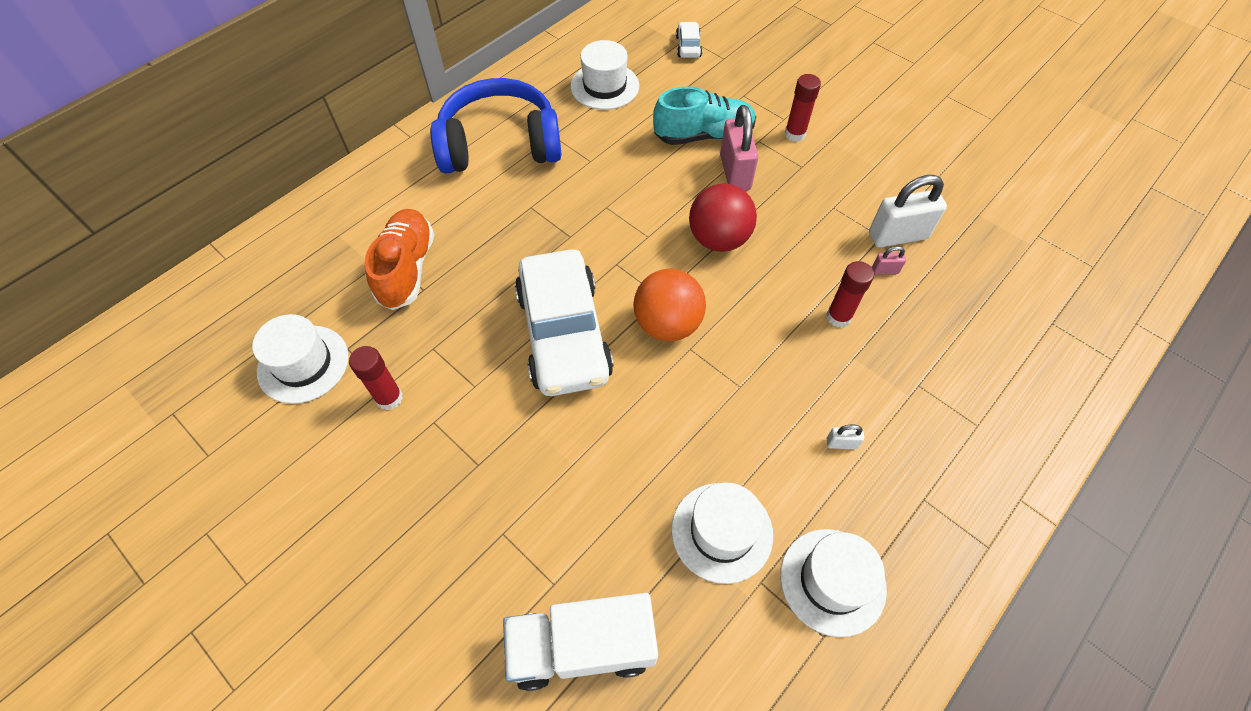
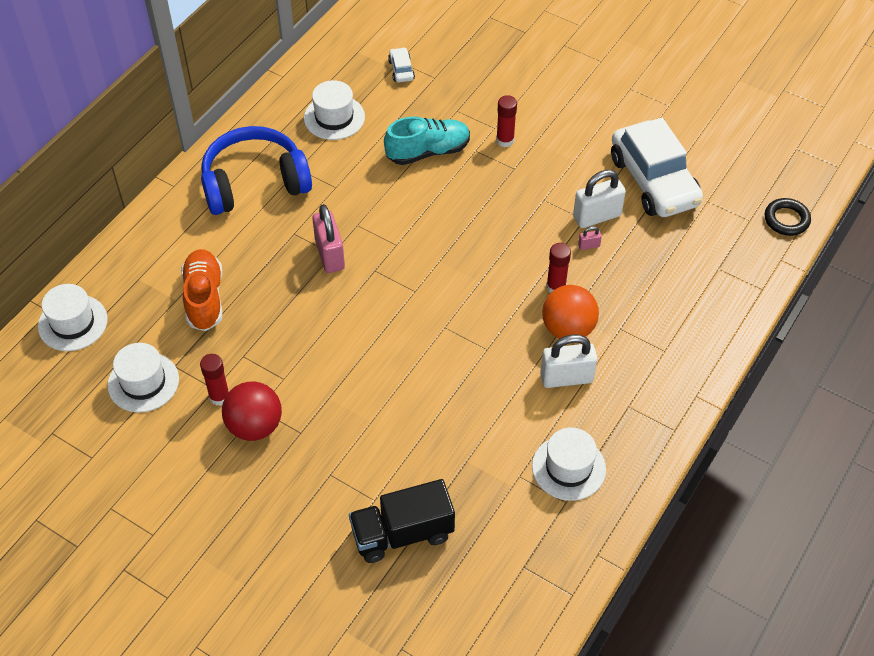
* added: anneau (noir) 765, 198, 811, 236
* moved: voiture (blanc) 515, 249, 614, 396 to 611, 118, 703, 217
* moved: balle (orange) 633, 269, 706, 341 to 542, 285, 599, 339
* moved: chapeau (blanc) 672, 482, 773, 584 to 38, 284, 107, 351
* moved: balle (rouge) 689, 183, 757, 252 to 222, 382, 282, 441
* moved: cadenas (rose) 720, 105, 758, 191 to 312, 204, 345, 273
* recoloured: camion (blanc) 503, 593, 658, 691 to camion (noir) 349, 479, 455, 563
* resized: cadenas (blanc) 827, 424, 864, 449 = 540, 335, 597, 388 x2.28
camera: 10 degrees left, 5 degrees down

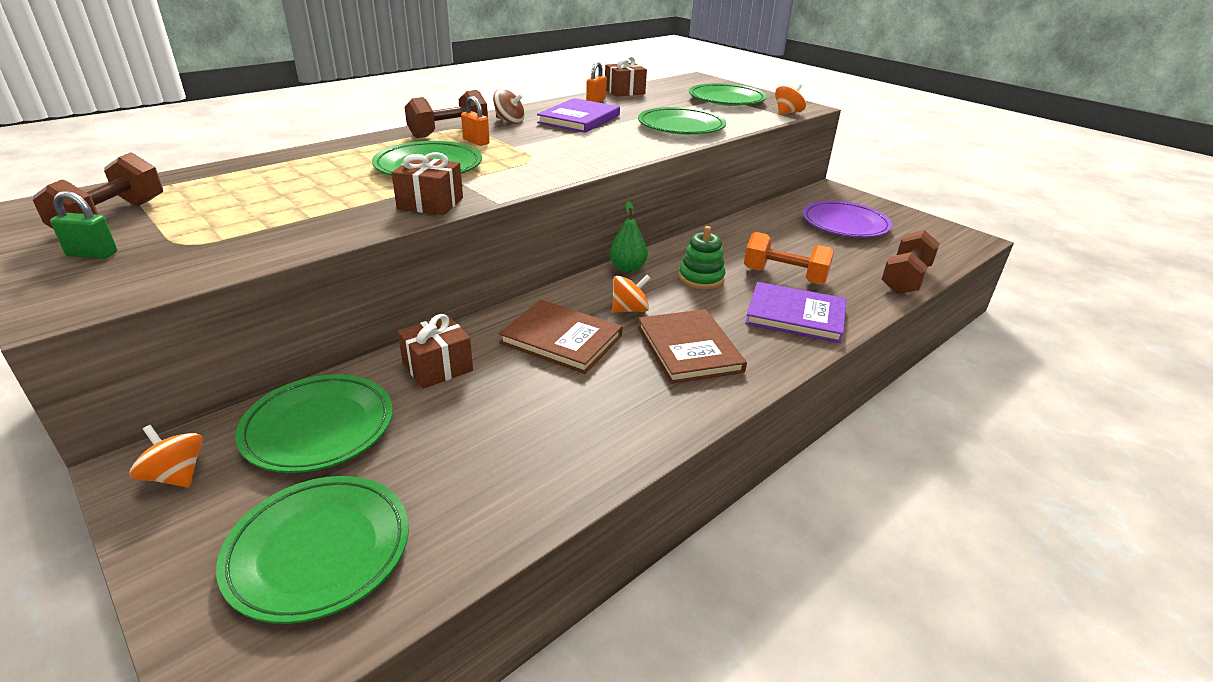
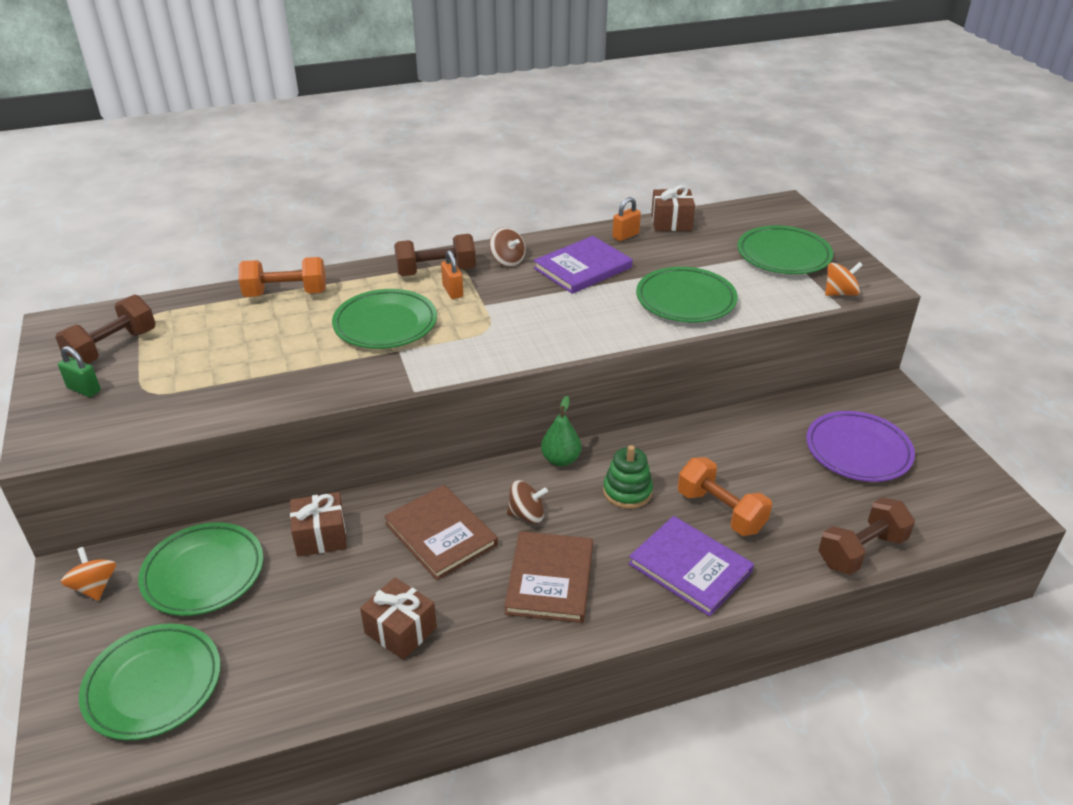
* added: haltère (orange) 239, 257, 326, 297
* moved: cadeau (marron) 392, 152, 463, 215 to 360, 577, 437, 660
* recoloured: toupie (orange) 612, 275, 651, 313 to toupie (marron) 507, 480, 548, 524
camera: 25 degrees right, 5 degrees up

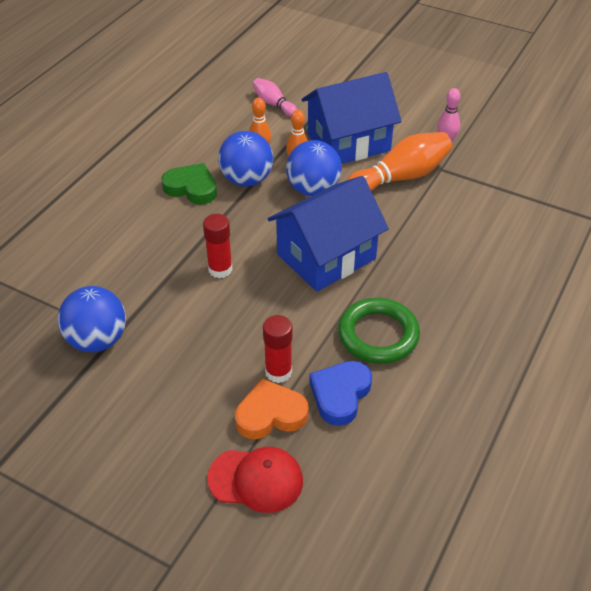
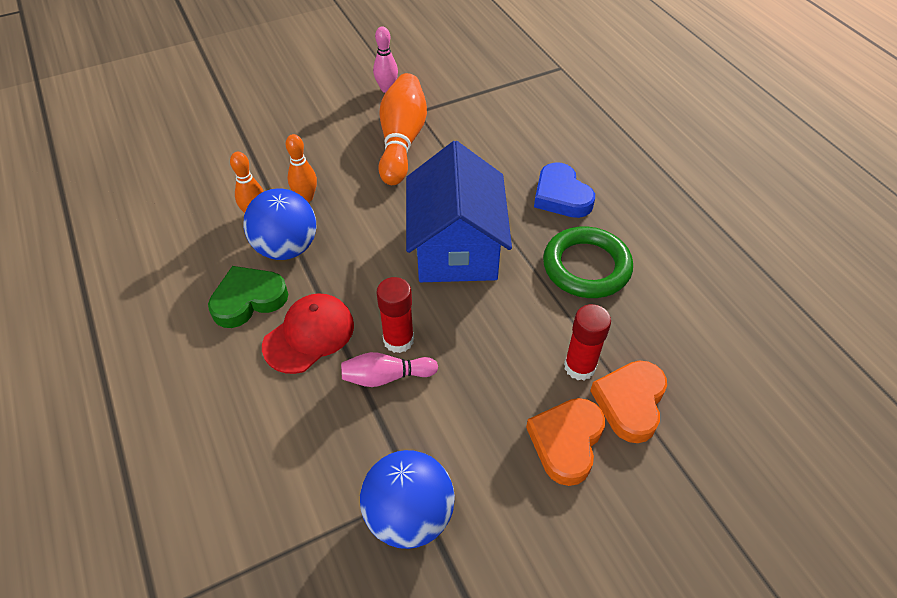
* removed: balle (bleu) 286, 140, 342, 196
* removed: maison (bleu) 302, 72, 402, 164
* added: cœur (orange) 526, 398, 605, 486
* moved: casquette (rouge) 207, 447, 303, 513 to 262, 294, 354, 374
* moved: quille (rose) 252, 78, 297, 117 to 341, 352, 438, 387
* moved: cœur (bleu) 309, 361, 372, 426 to 534, 162, 595, 218
camera: 55 degrees left, 5 degrees up

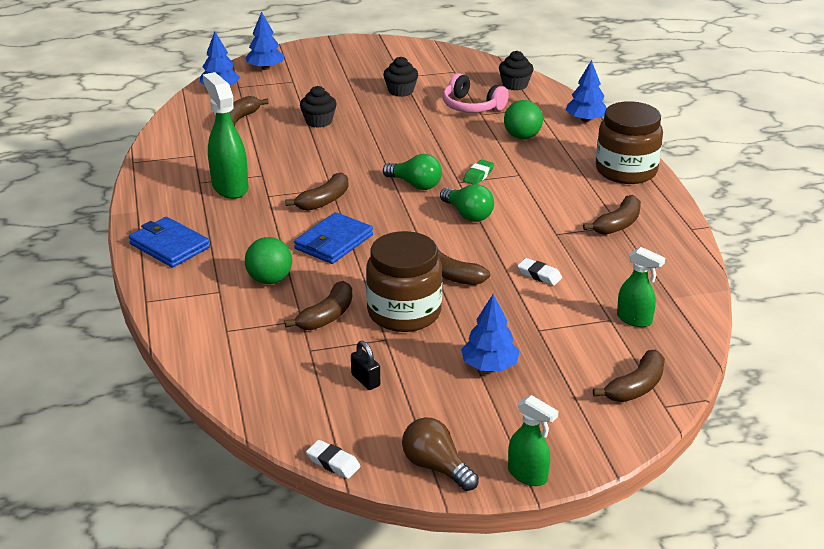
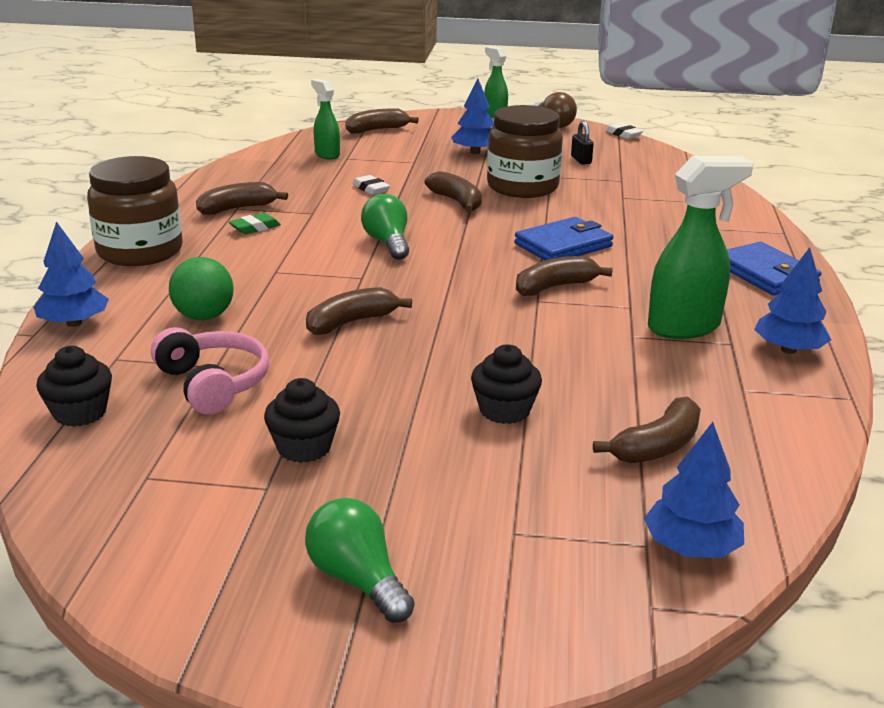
* removed: balle (vert) 245, 237, 292, 284
* moved: arbre (bleu) 245, 12, 285, 70 to 754, 247, 831, 354
* moved: banane (marron) 284, 281, 352, 330 to 306, 287, 412, 335
* moved: ampoule (vert) 383, 154, 442, 190 to 305, 498, 415, 623
* moved: gomme (vert) 463, 160, 494, 184 to 229, 213, 281, 234
* turned: vaporisateur (vert) 203, 72, 248, 199 = 648, 156, 754, 339 105 degrees counterclockwise
camera: 160 degrees left, 5 degrees down

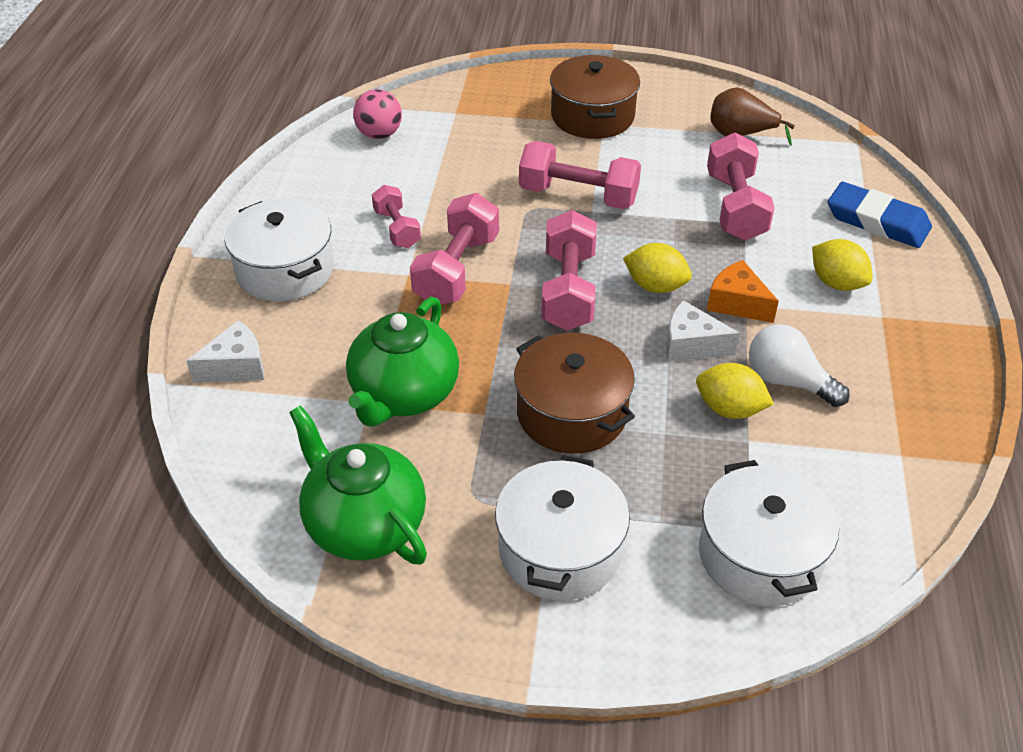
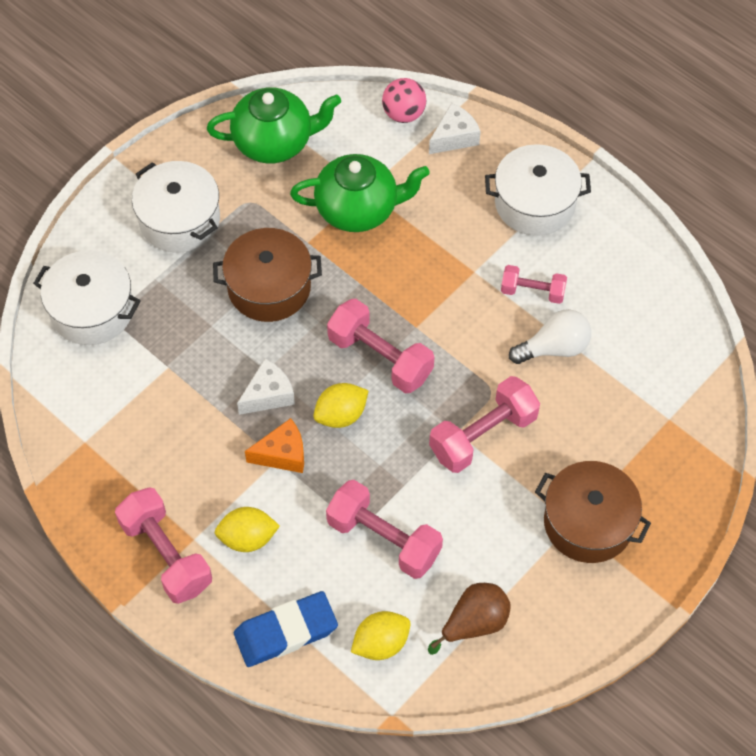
* moved: balle (rose) 353, 89, 402, 139 to 382, 78, 426, 123
* moved: haltère (rose) 410, 193, 499, 305 to 115, 487, 212, 604
* moved: citron (jaune) 696, 363, 774, 419 to 351, 611, 411, 660
* moved: ampoule (blanc) 749, 324, 850, 407 to 509, 309, 591, 364
* turned: fromage (blanc) 186, 320, 264, 382 = 429, 103, 481, 154 135 degrees counterclockwise
* turned: théière (vert) 346, 297, 459, 427 = 290, 154, 430, 232 120 degrees clockwise
camera: 125 degrees right, 15 degrees up

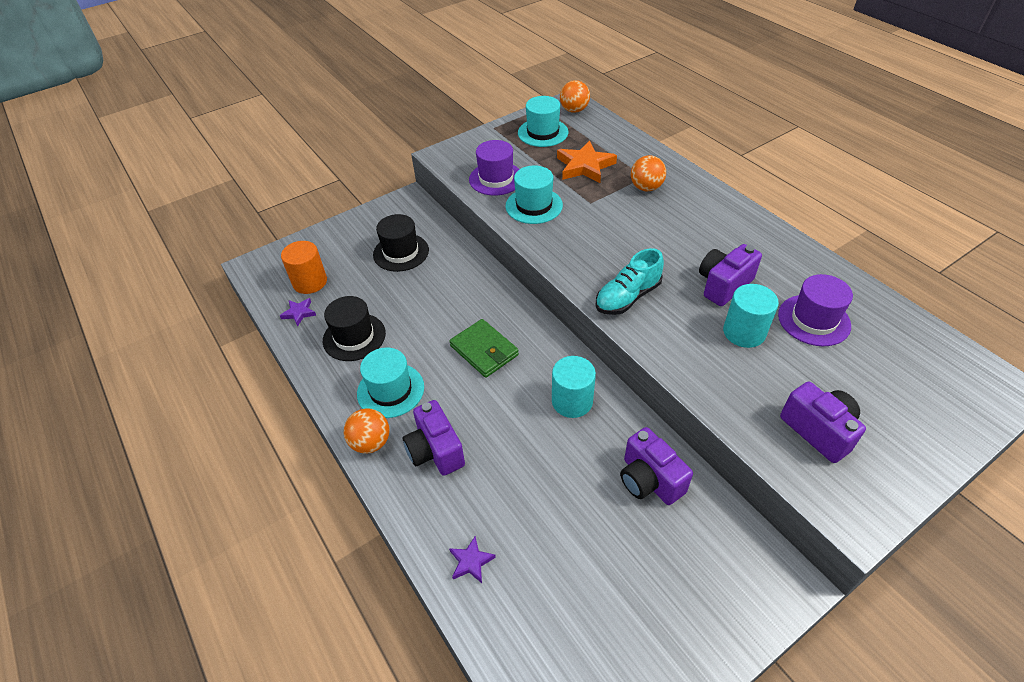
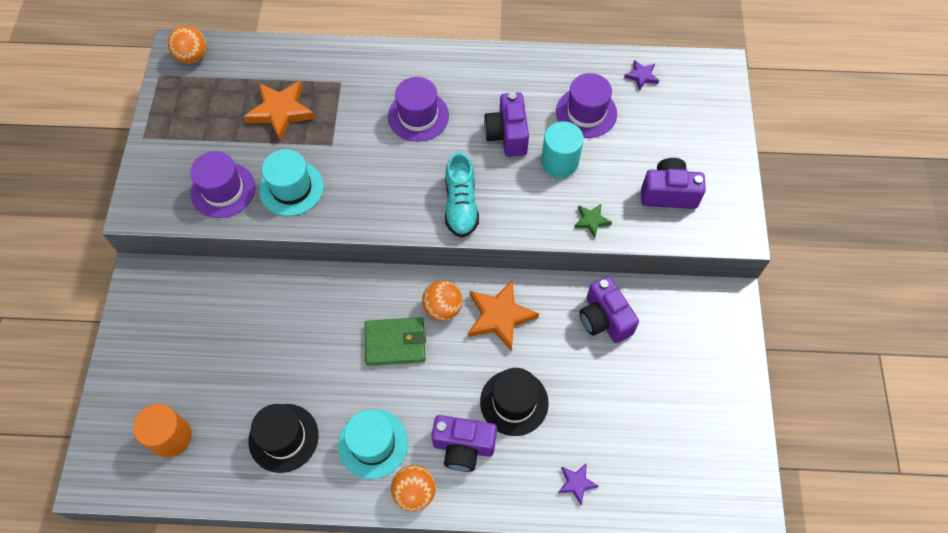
* removed: chapeau (turquoise) 518, 96, 568, 147
* added: chapeau (violet) 388, 77, 449, 142
* added: étoile (vert) 574, 204, 612, 238
* moved: étoile (violet) 280, 298, 316, 327 to 624, 60, 659, 90
* moved: chapeau (noir) 373, 214, 429, 272 to 480, 368, 549, 436
* moved: balle (orange) 631, 155, 666, 191 to 422, 280, 463, 321
* replaced: cylindre (turquoise) 552, 356, 596, 418 to étoile (orange) 468, 279, 539, 351
* turned: appareil photo (violet) 620, 427, 693, 505 = 579, 276, 639, 343 60 degrees clockwise
camera: 55 degrees left, 15 degrees up

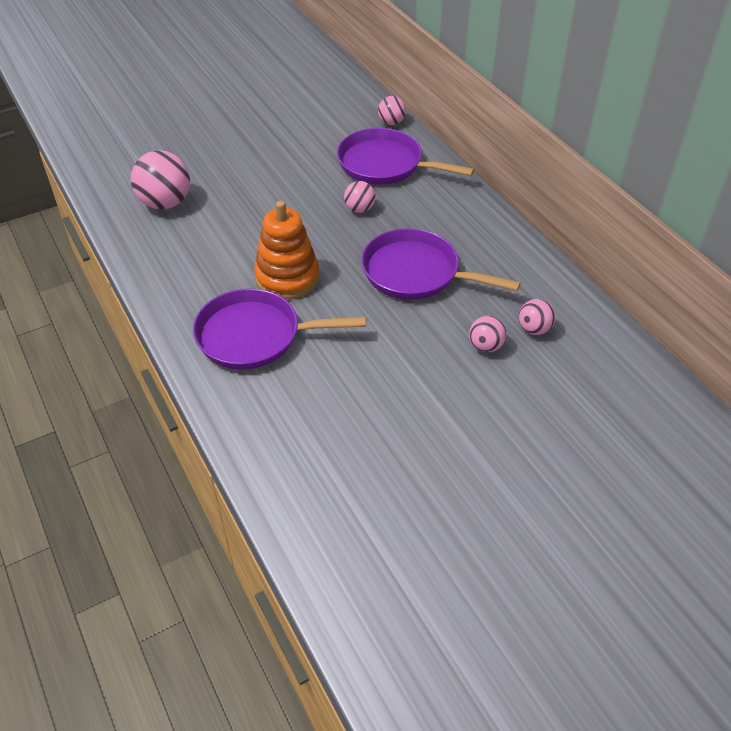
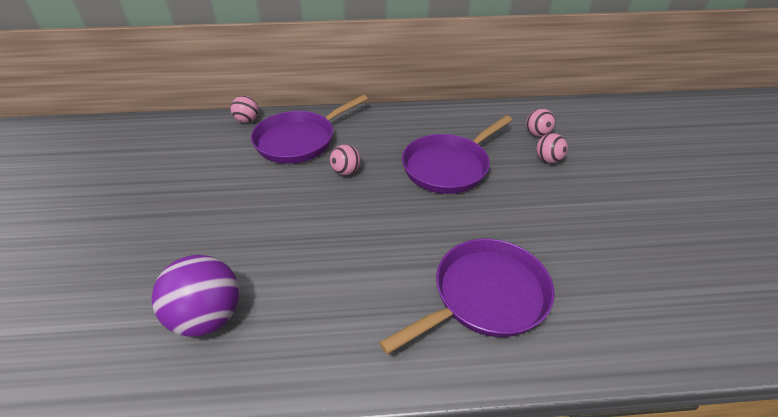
* removed: jouet à empiler (orange) 254, 201, 319, 299
* recoloured: balle (rose) 131, 150, 190, 209 to balle (violet) 152, 255, 239, 337
* turned: poêle (violet) 193, 289, 366, 370 = 379, 239, 555, 354 150 degrees counterclockwise
camera: 65 degrees left, 5 degrees down

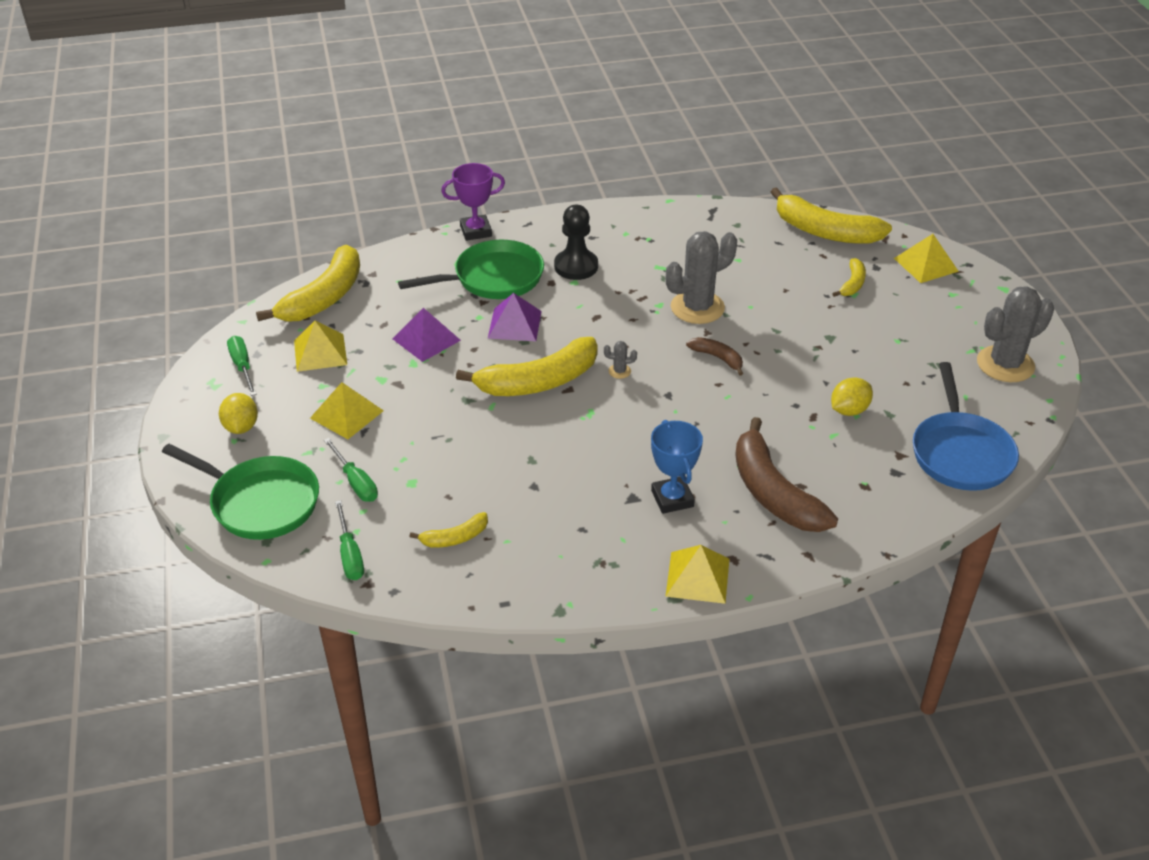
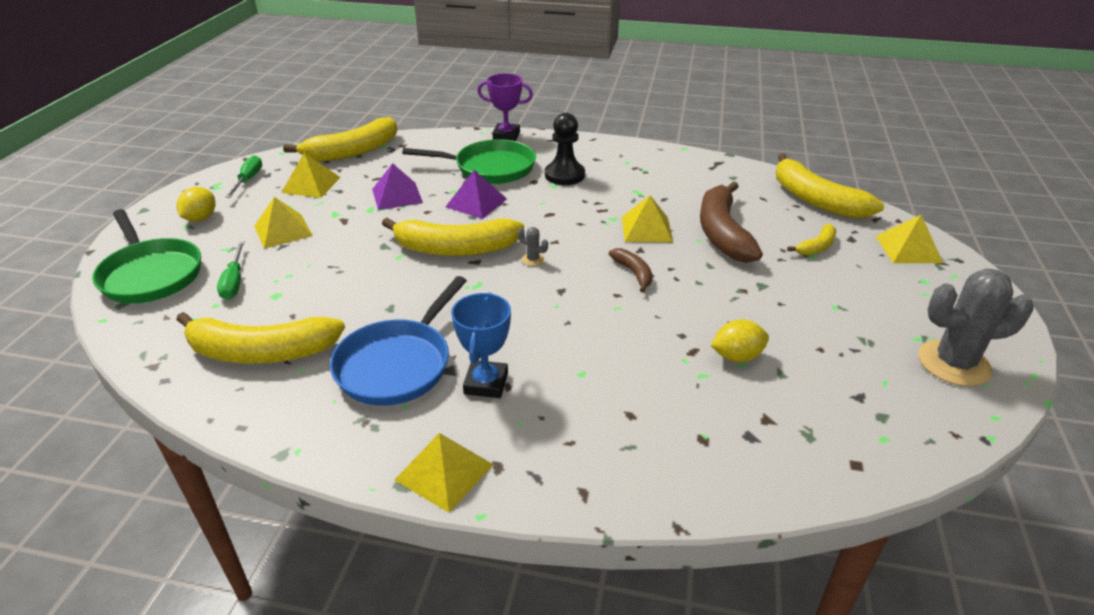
* removed: tournevis (vert) 335, 500, 364, 580
* moved: banane (marron) 735, 417, 838, 532 to 700, 181, 763, 263
* moved: poêle (bleu) 913, 362, 1019, 491 to 330, 276, 467, 406
* replaced: cactus (gris) 666, 231, 737, 324 to pyramide (jaune) 622, 195, 673, 242
* resized: banane (jaune) 409, 512, 488, 548 = 176, 312, 345, 364 x2.07
camera: 25 degrees right, 5 degrees down

